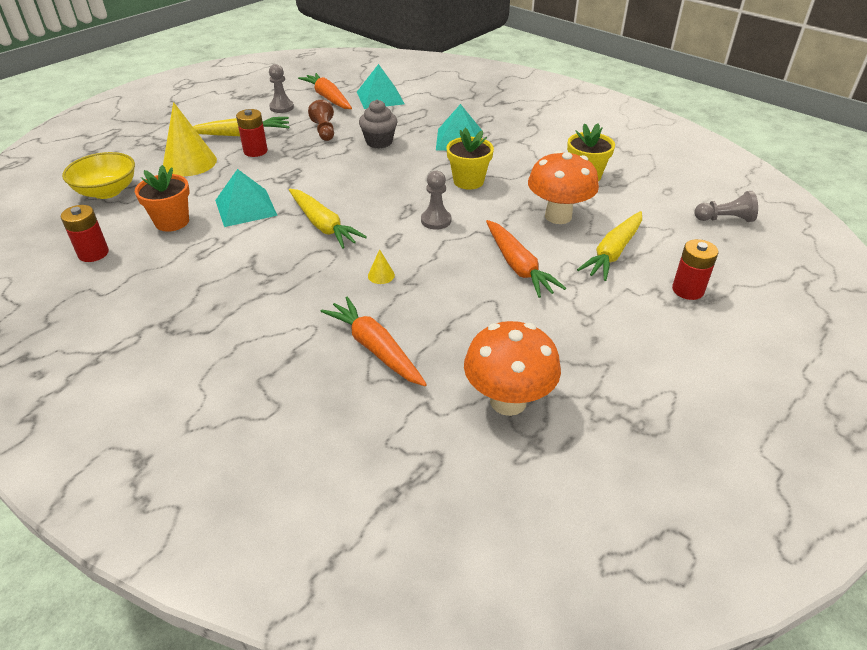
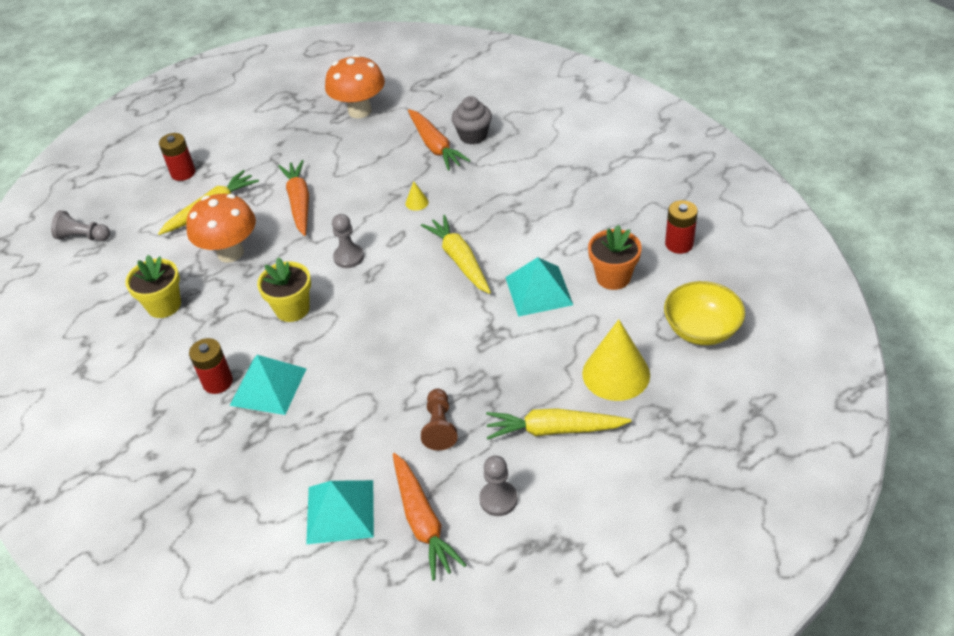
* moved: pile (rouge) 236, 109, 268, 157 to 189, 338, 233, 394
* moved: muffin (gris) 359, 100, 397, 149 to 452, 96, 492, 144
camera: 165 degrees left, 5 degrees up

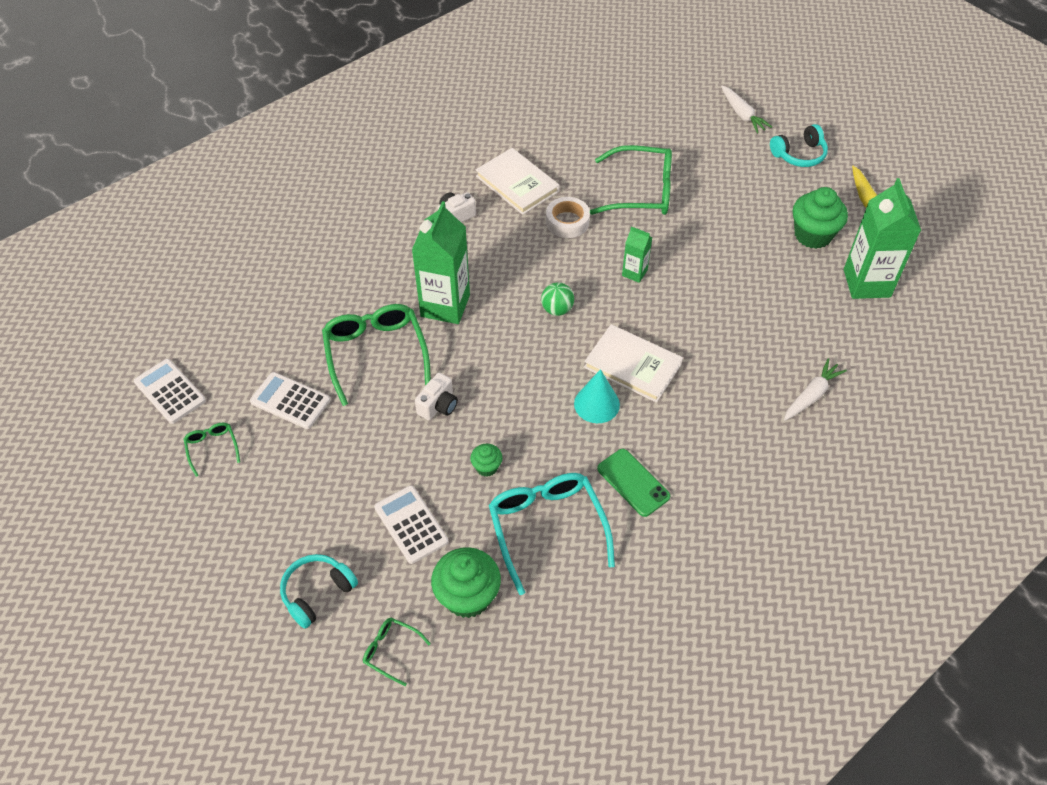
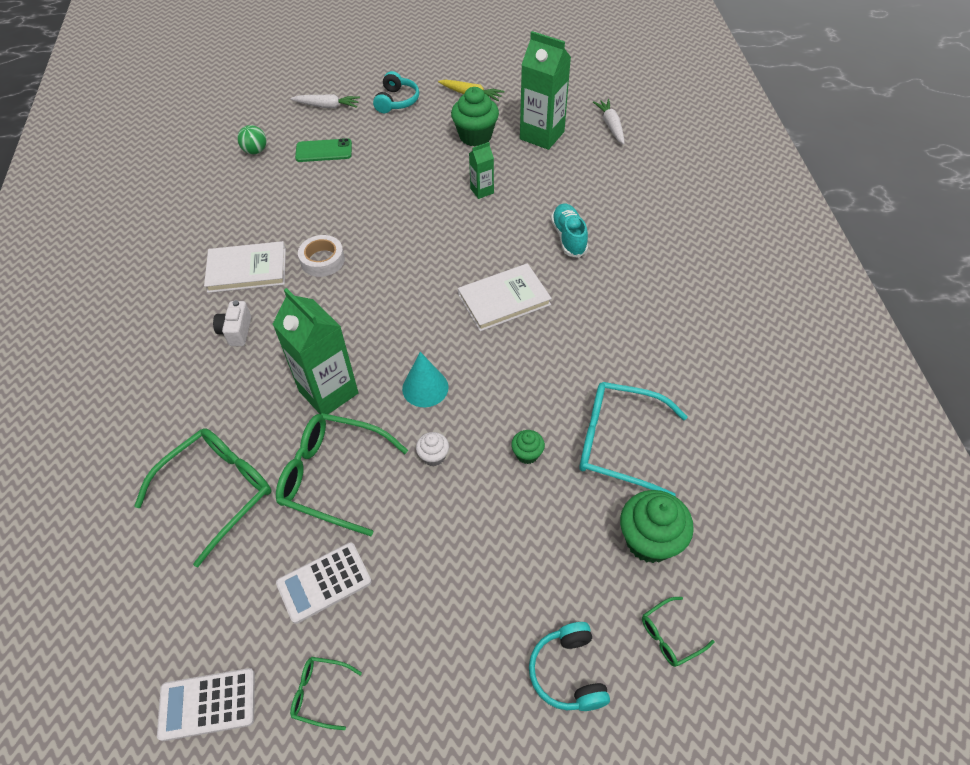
* removed: calculatrice (blanc) 374, 485, 448, 564
* added: chaussure (turquoise) 551, 203, 588, 258
* moved: balle (vert) 541, 282, 574, 316 to 237, 125, 266, 154
* moved: cône (turquoise) 574, 369, 620, 423 to 402, 352, 448, 407
* moved: lunettes (vert) 590, 145, 672, 215 to 134, 428, 271, 567
* moved: téléphone (vert) 597, 449, 670, 517 to 295, 138, 352, 162
* moved: brique de lait (vert) 622, 226, 653, 283 to 469, 142, 494, 199
* moved: carotte (blanc) 784, 358, 847, 421 to 593, 99, 625, 145
* replaced: appareil photo (blanc) 415, 373, 458, 420 to muffin (blanc) 416, 432, 449, 466
camera: 55 degrees left, 0 degrees up

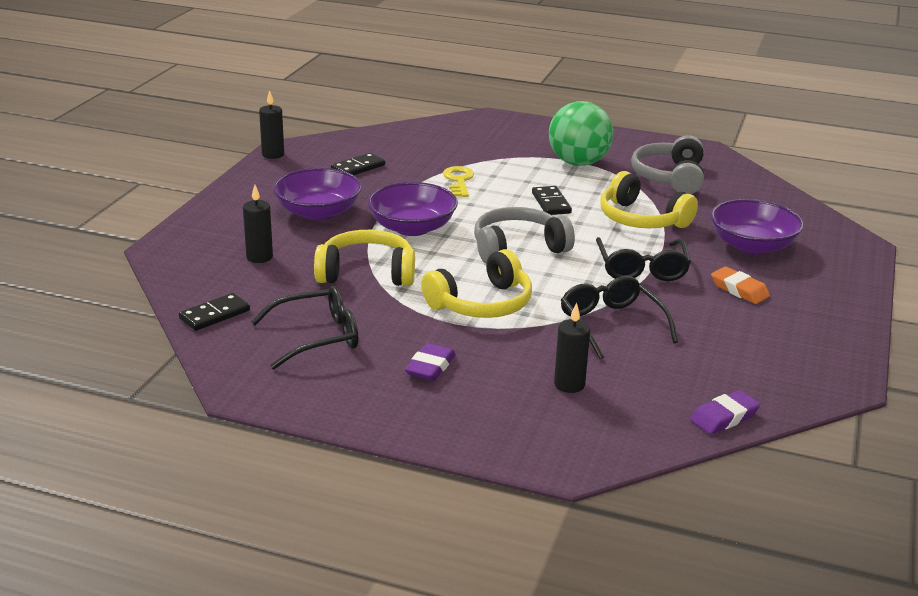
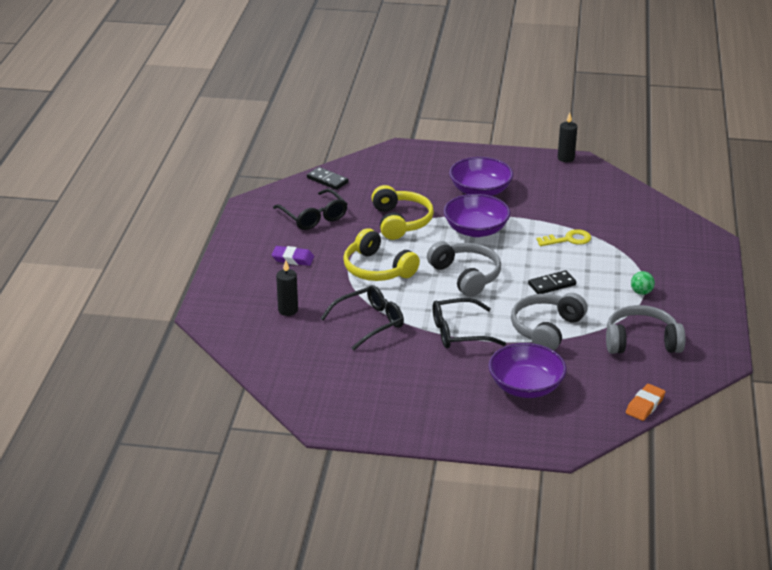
* removed: bougie (noir) 243, 185, 273, 263
* removed: domino (noir) 331, 153, 385, 175
* removed: gomme (violet) 690, 390, 760, 434
* moved: gomme (orange) 711, 266, 770, 304 to 626, 384, 666, 421
* recoloured: casque audio (jaune) 600, 171, 698, 228 to casque audio (gris) 511, 293, 587, 350
* resized: balle (vert) 549, 101, 613, 166 = 631, 271, 655, 295 x0.41
camera: 80 degrees right, 5 degrees up

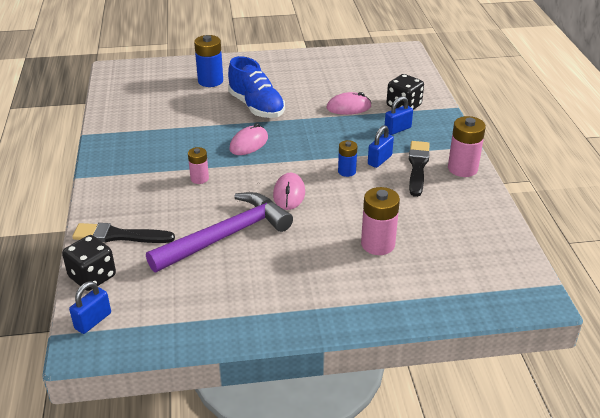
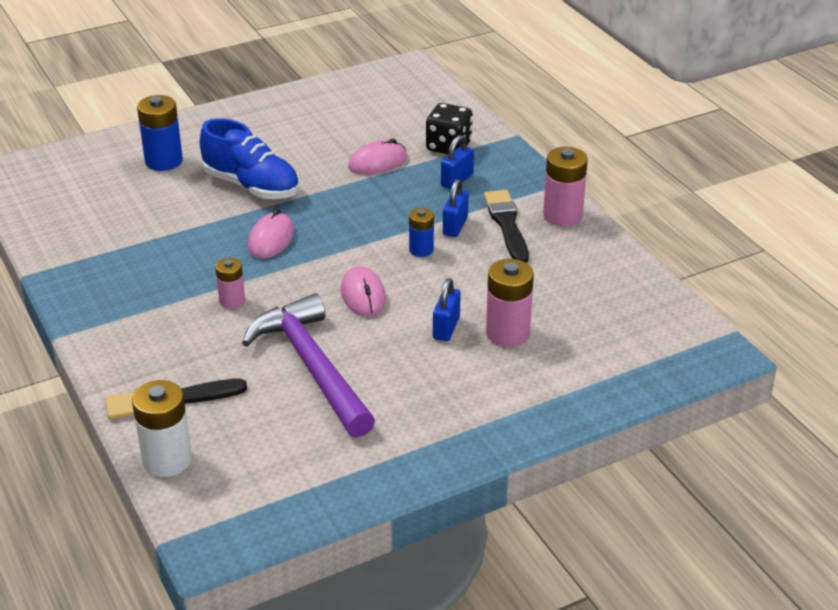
* moved: cadenas (bleu) 69, 281, 111, 334 to 433, 278, 461, 341
* replaced: dé (noir) 62, 235, 116, 291 to pile (blanc) 132, 380, 192, 477
* turned: marteau (violet) 146, 192, 293, 272 = 242, 294, 375, 438 60 degrees counterclockwise
camera: 20 degrees left, 0 degrees up

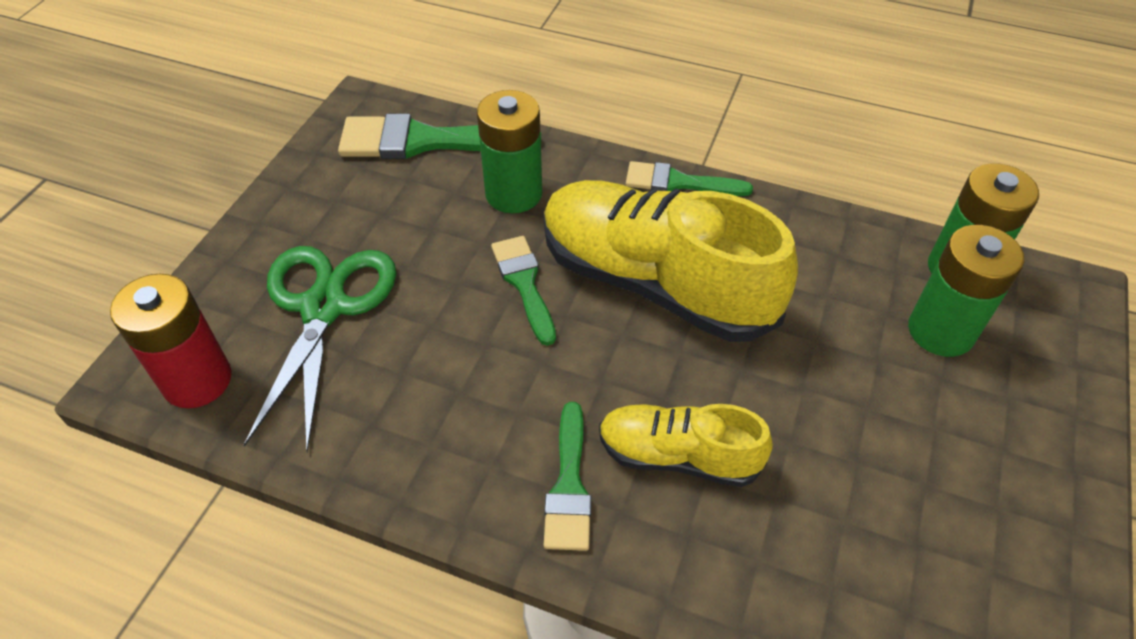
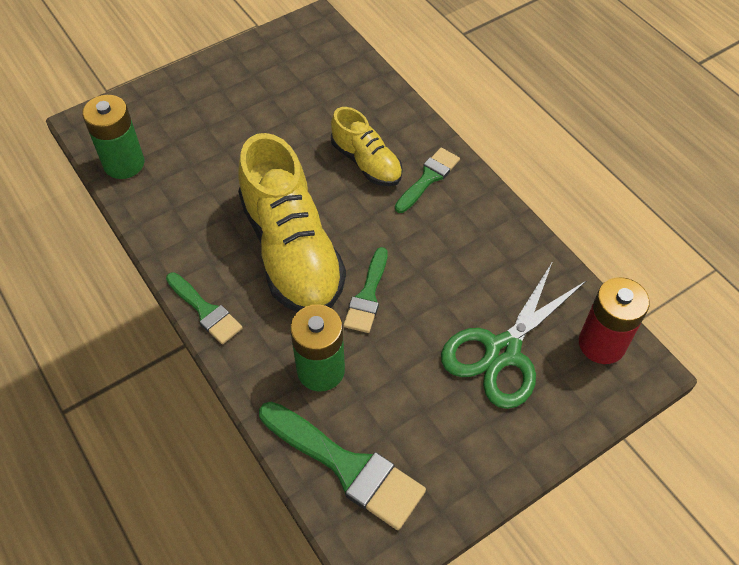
* removed: pile (vert) 908, 225, 1024, 357
camera: 145 degrees left, 5 degrees up

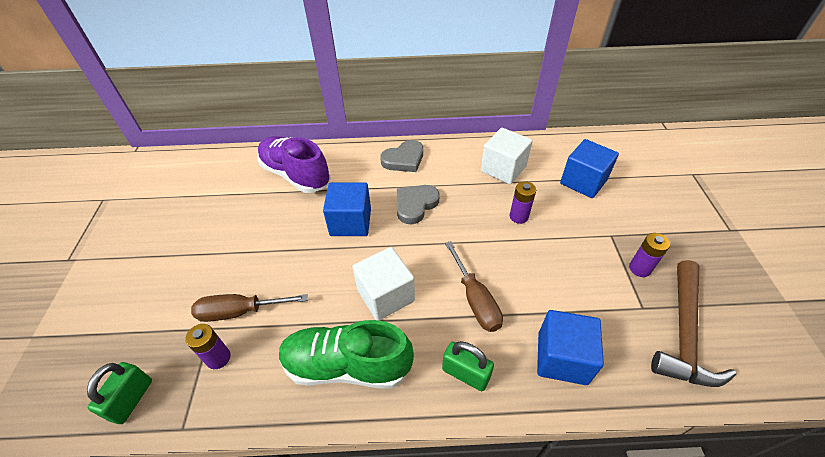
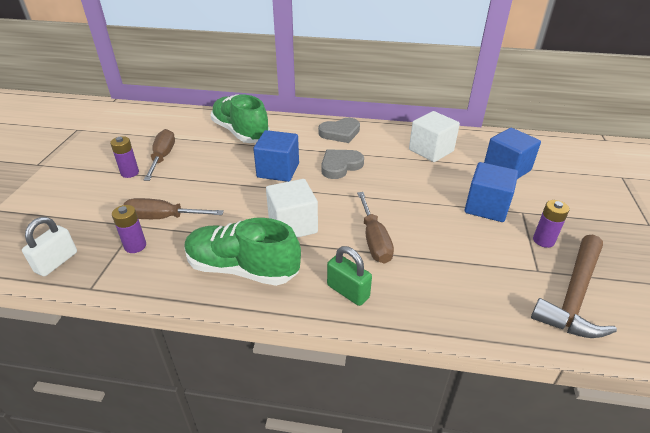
* added: tournevis (marron) 144, 129, 175, 181
* moved: pile (violet) 510, 181, 536, 224 to 110, 136, 139, 178
* moved: cube (bleu) 537, 310, 604, 385 to 464, 162, 518, 222
* recoloured: cadenas (vert) 87, 362, 152, 424 to cadenas (blanc) 22, 217, 77, 276
* recoloured: chaussure (violet) 257, 136, 331, 193 to chaussure (vert) 211, 94, 270, 143
camera: 10 degrees right, 10 degrees down

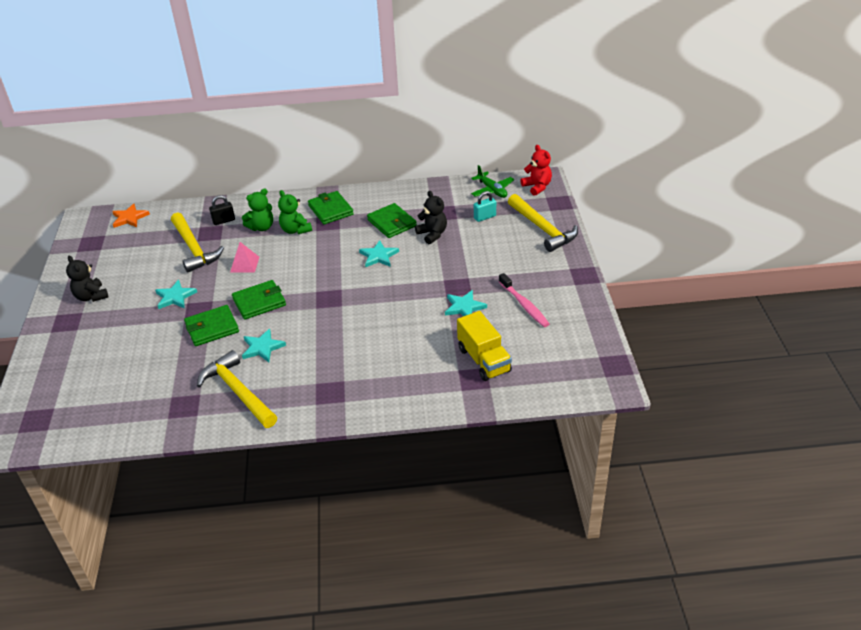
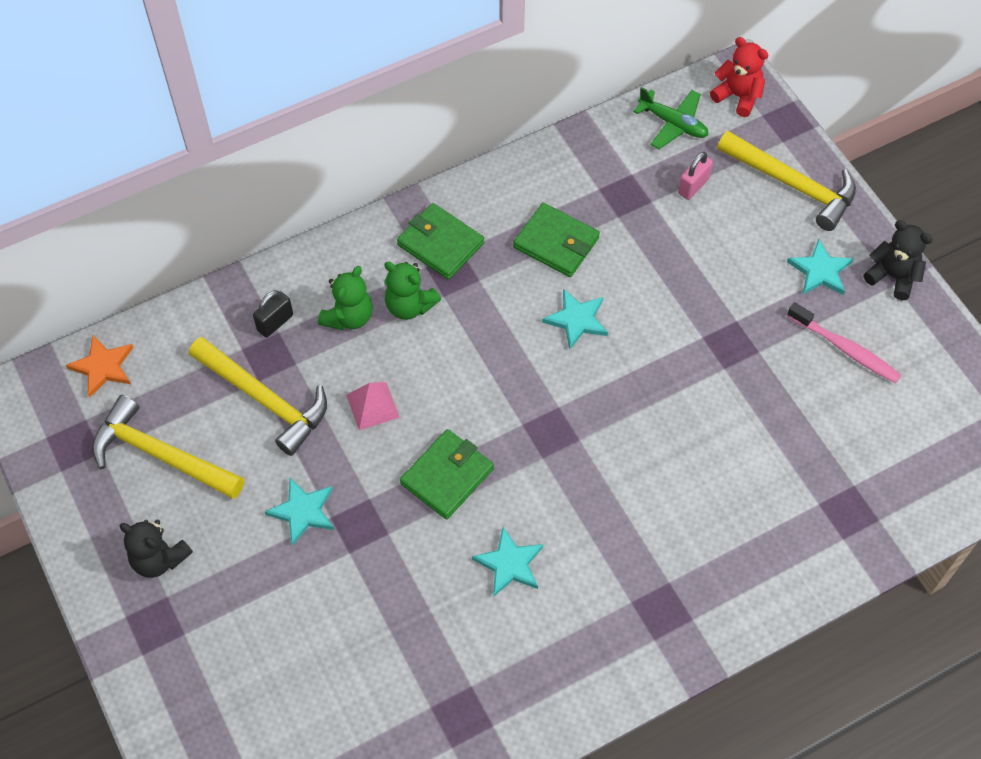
* removed: portefeuille (vert) 184, 305, 239, 346
* removed: camion (jaune) 457, 311, 512, 381
* moved: marteau (jaune) 197, 350, 277, 428 to 92, 395, 244, 499
* moved: ours en peluche (noir) 415, 191, 447, 244 to 864, 220, 933, 300
* moved: étoile (turquoise) 445, 290, 487, 316 to 787, 239, 853, 295
* recoloured: cadenas (turquoise) 474, 191, 496, 222 to cadenas (rose) 678, 152, 713, 200
camera: 25 degrees left, 20 degrees up

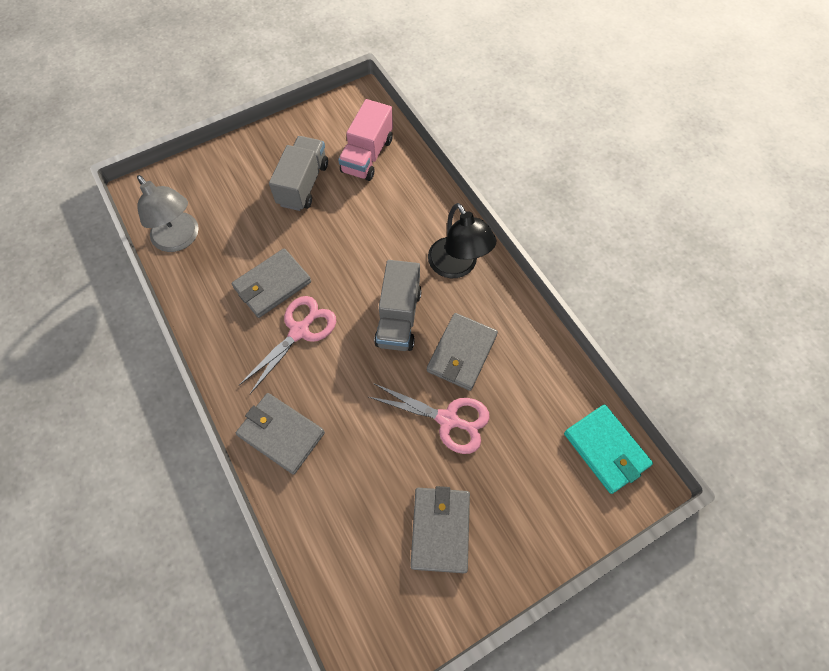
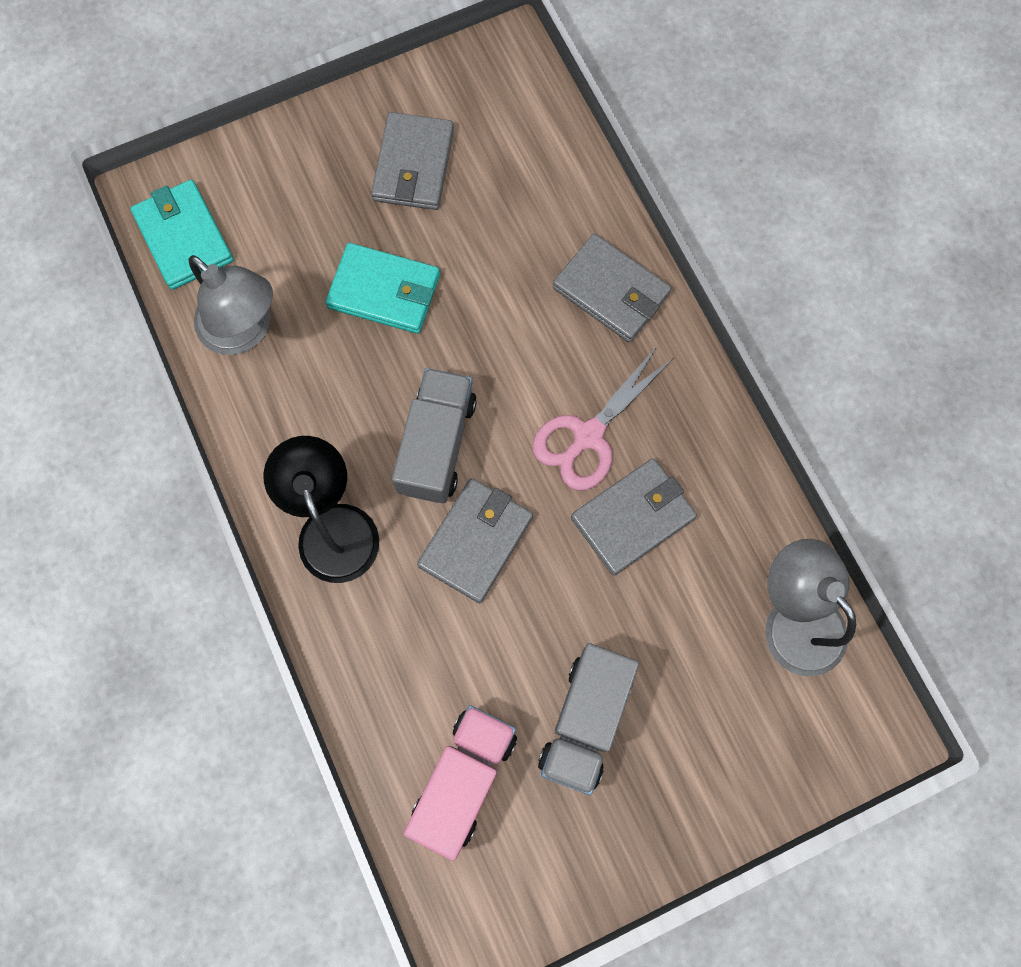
* added: lampe (gris) 188, 255, 273, 355
* moved: portefeuille (gris) 427, 313, 498, 391 to 417, 478, 533, 603
* replaced: ciseaux (rose) 369, 383, 490, 454 to portefeuille (turquoise) 325, 243, 440, 334
camera: 175 degrees left, 10 degrees up

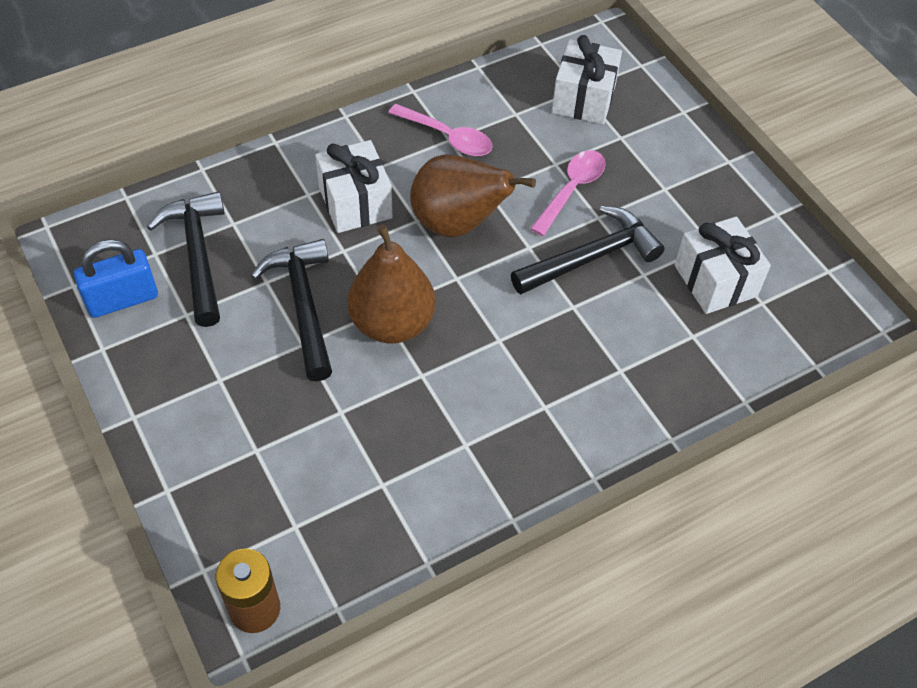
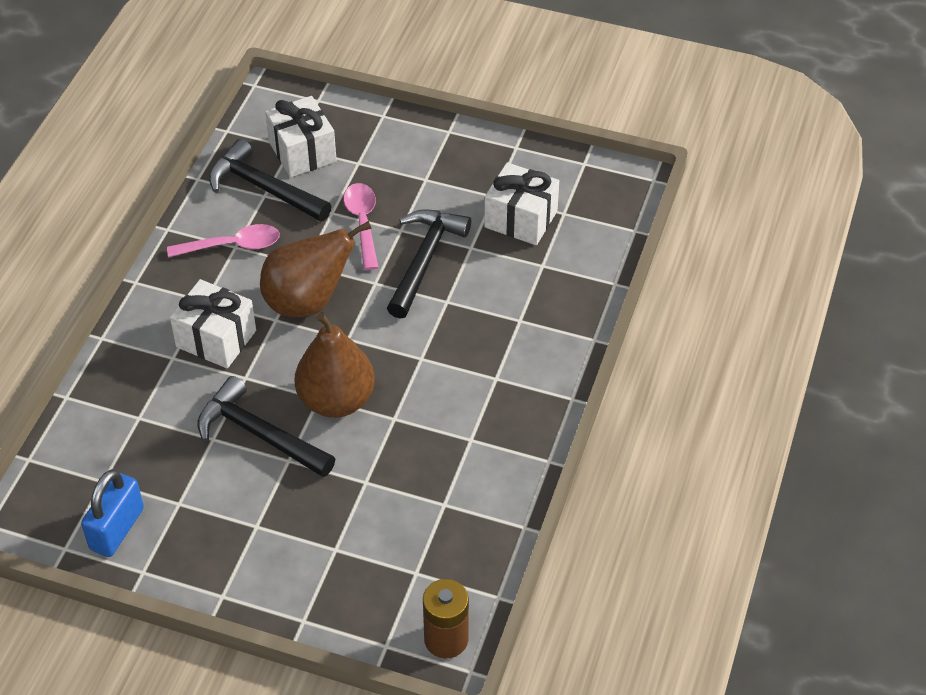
* moved: marteau (noir) 147, 191, 225, 327 to 209, 139, 331, 222
camera: 40 degrees left, 5 degrees down

